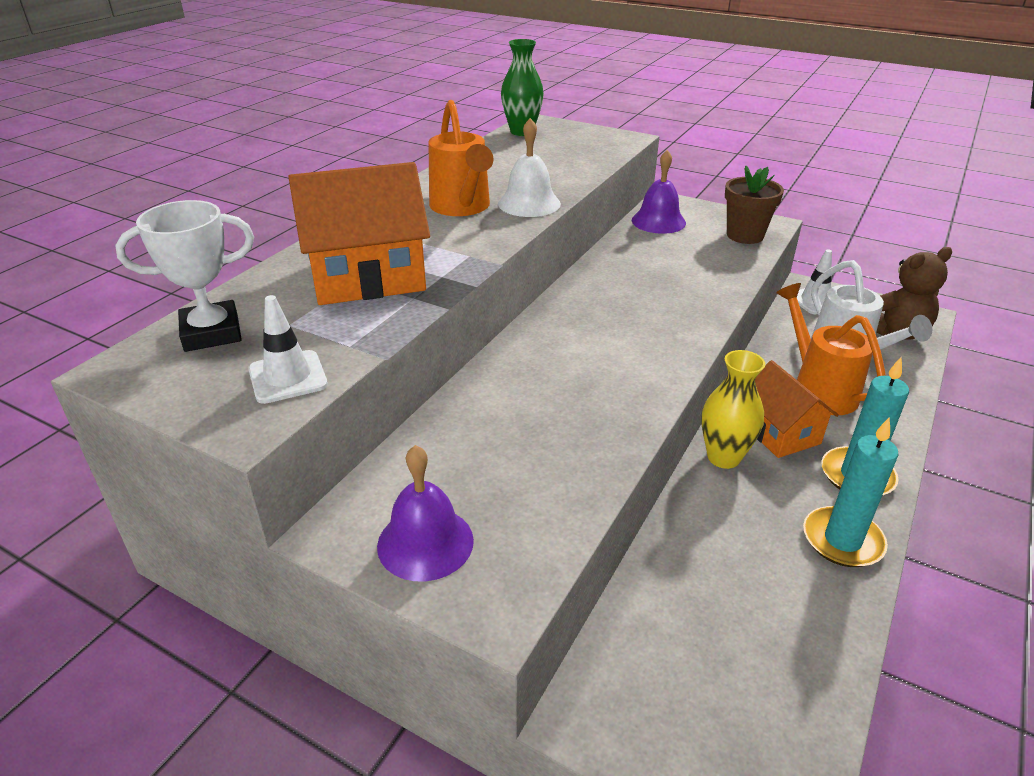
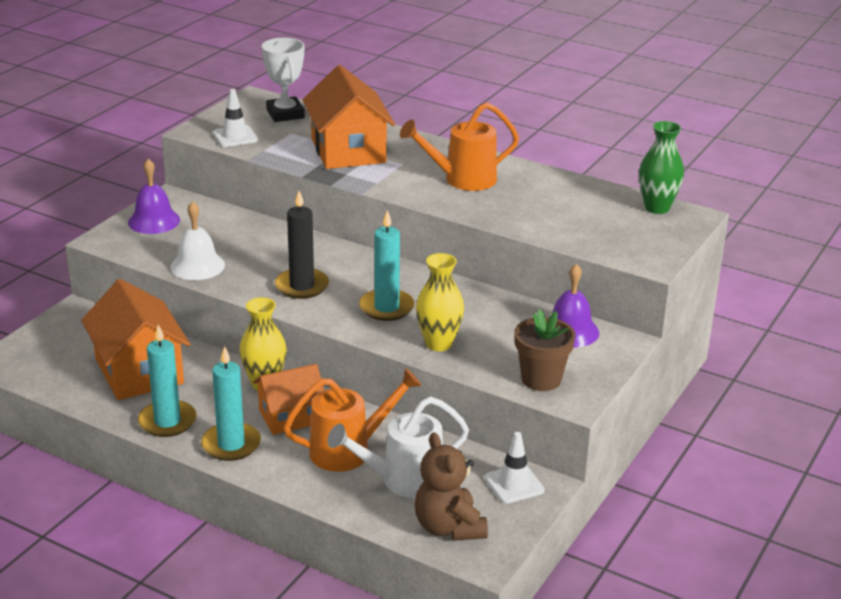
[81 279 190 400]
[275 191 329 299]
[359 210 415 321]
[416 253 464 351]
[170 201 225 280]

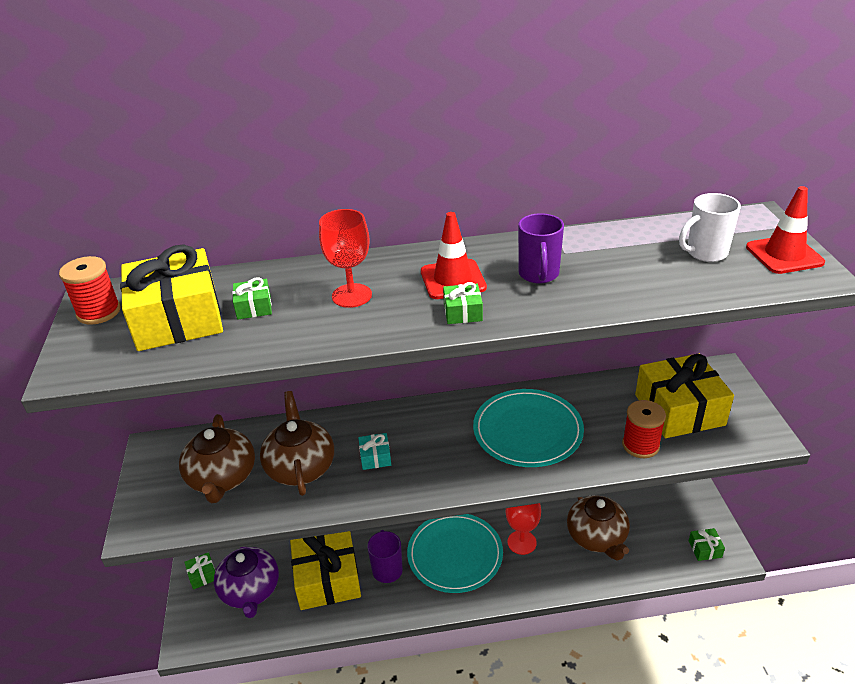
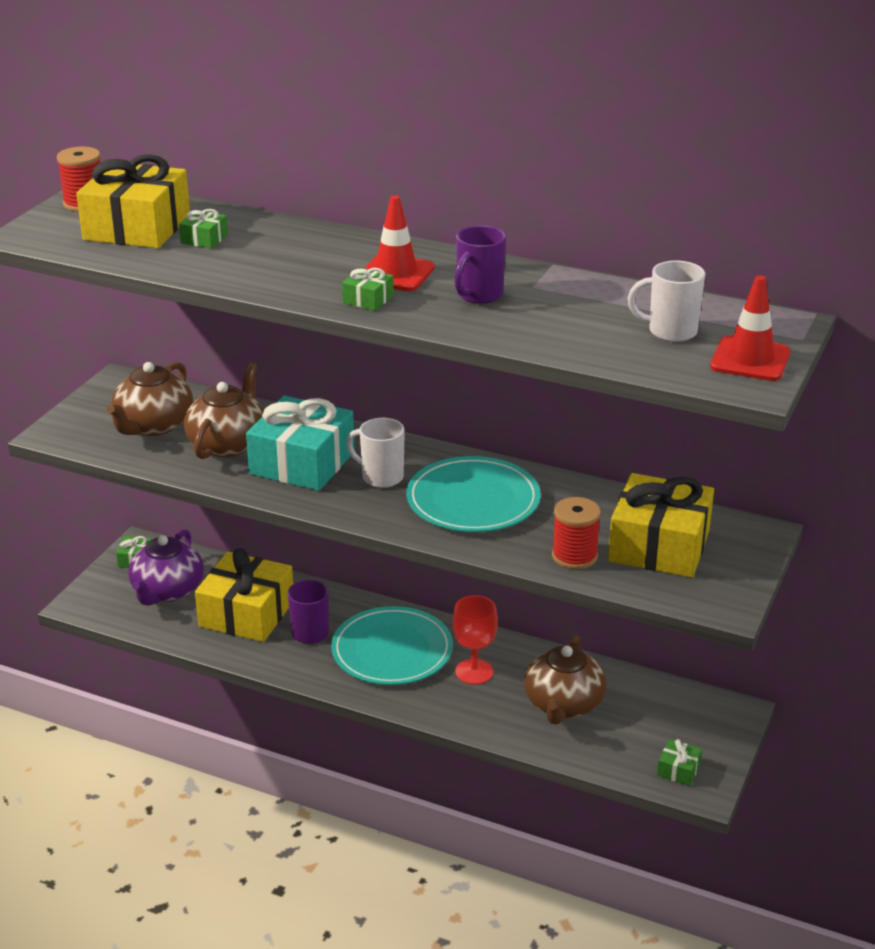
[319 209 372 308] (first image)
[346 418 405 488]
[246 396 354 491]

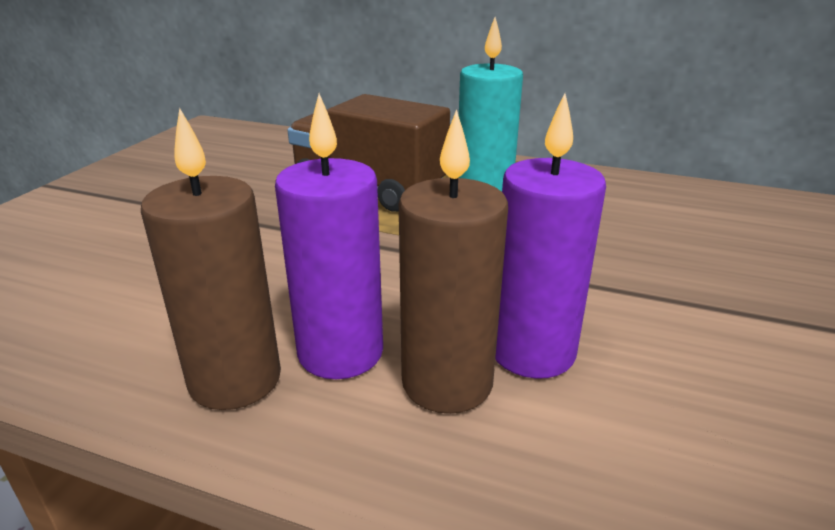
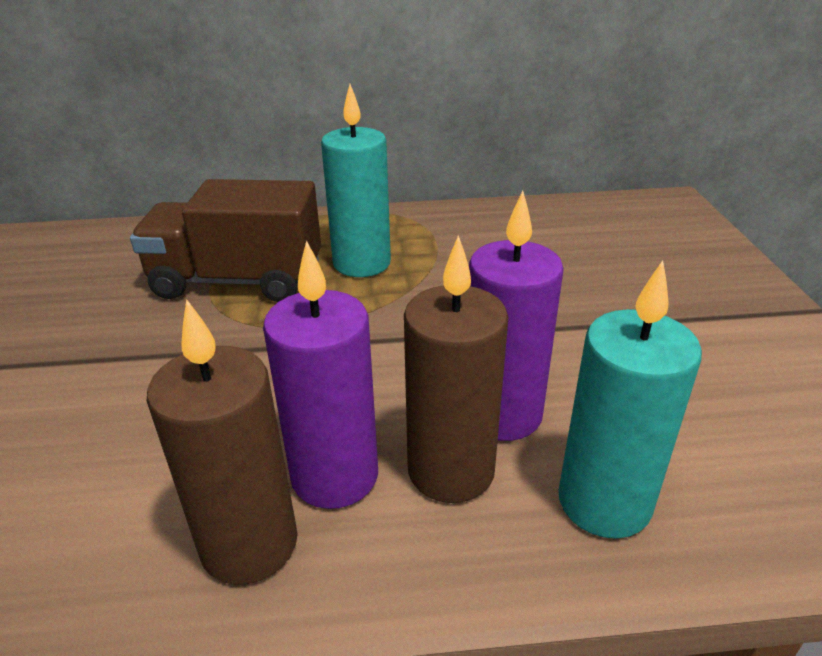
[558 261 702 539]

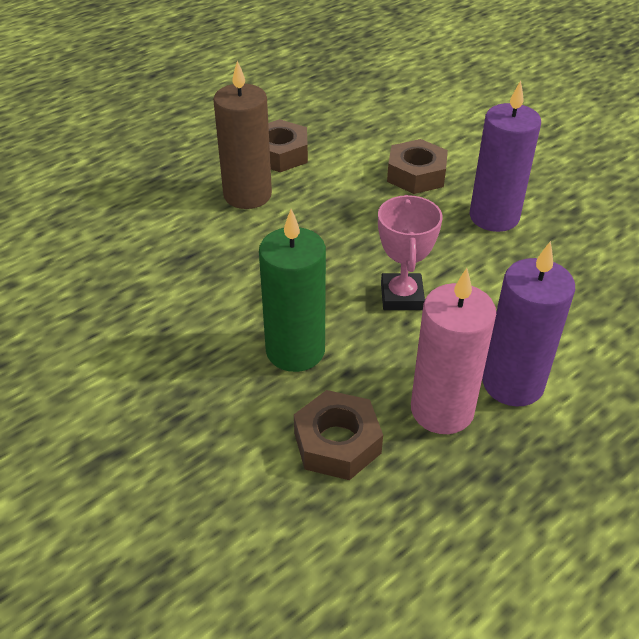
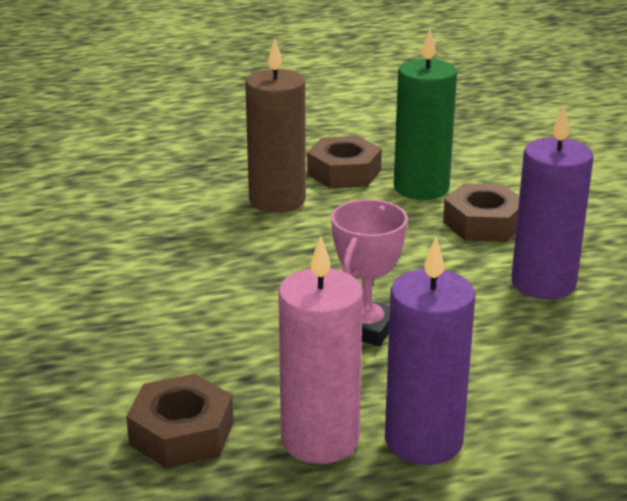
[394 29 457 200]

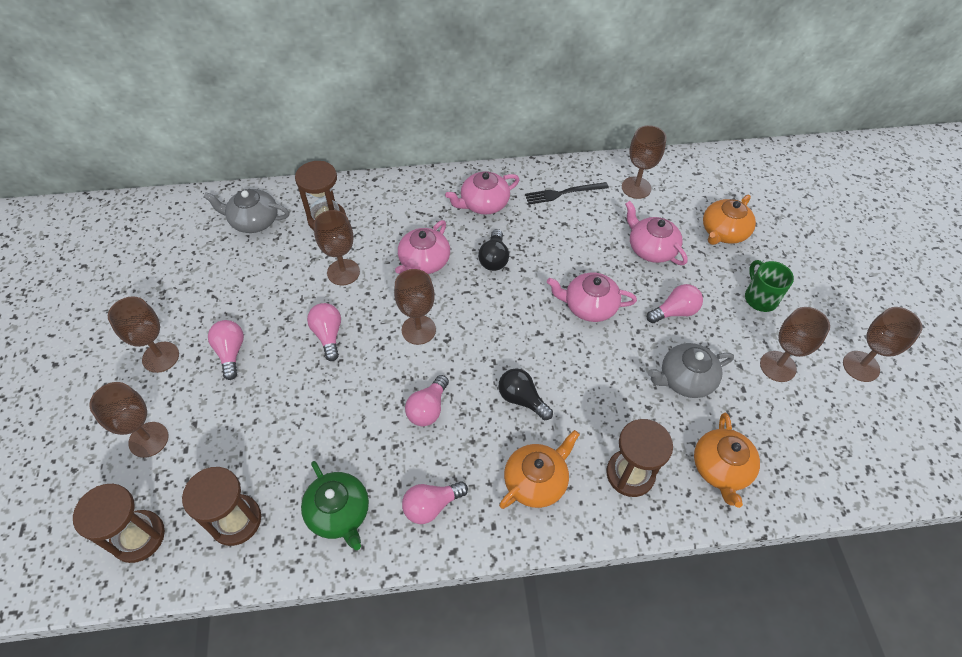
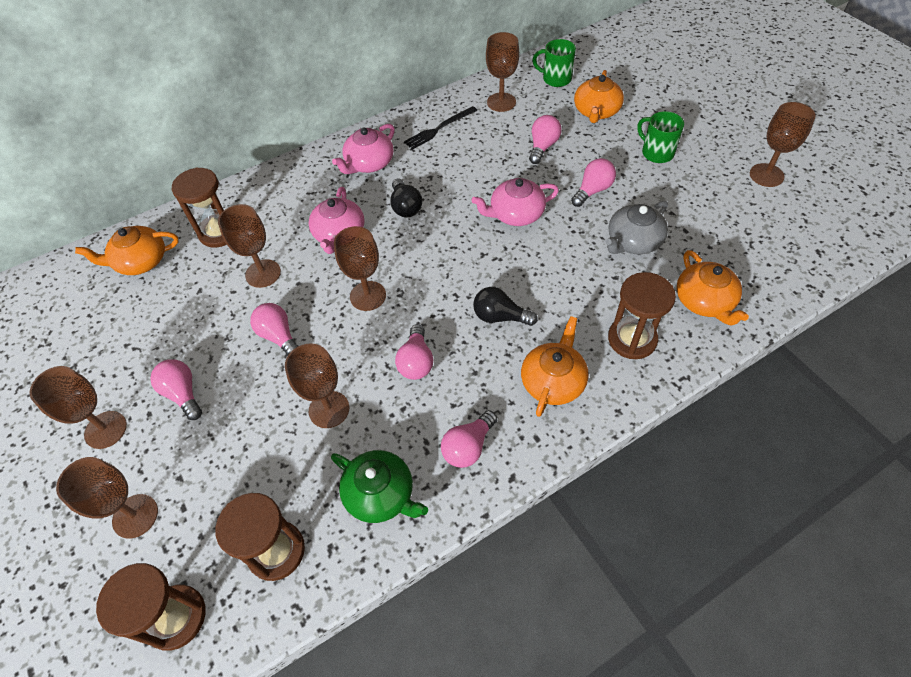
[532 39 576 87]
[285 343 349 428]
[529 115 562 164]
[75 226 179 275]

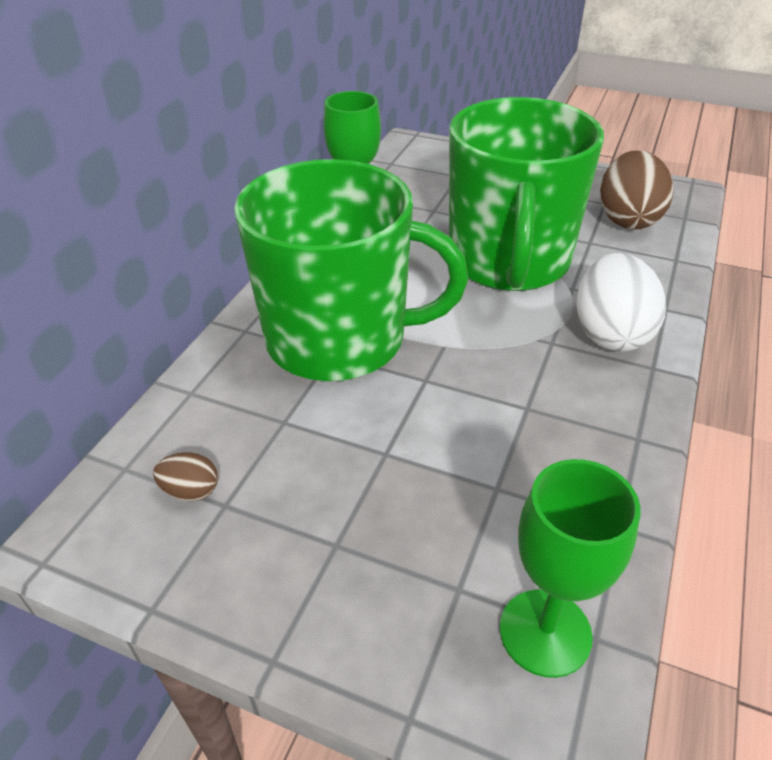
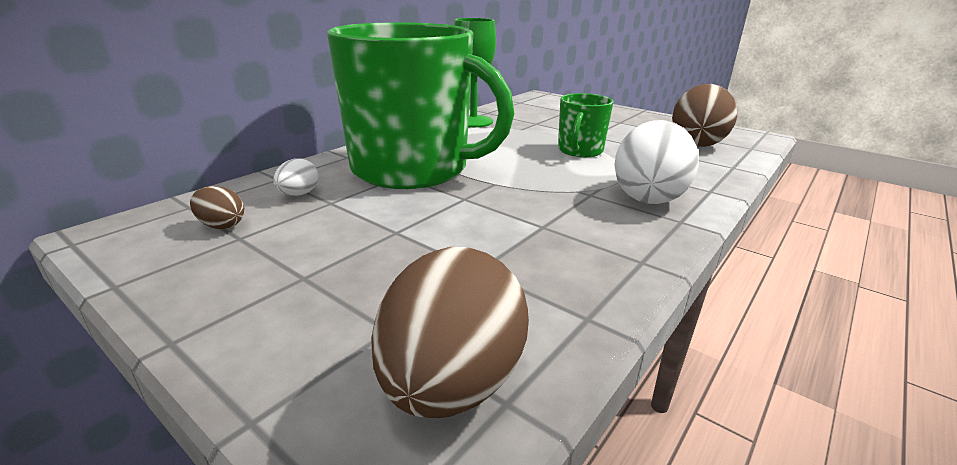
[273 159 319 196]
[371 247 529 418]
[558 93 613 157]

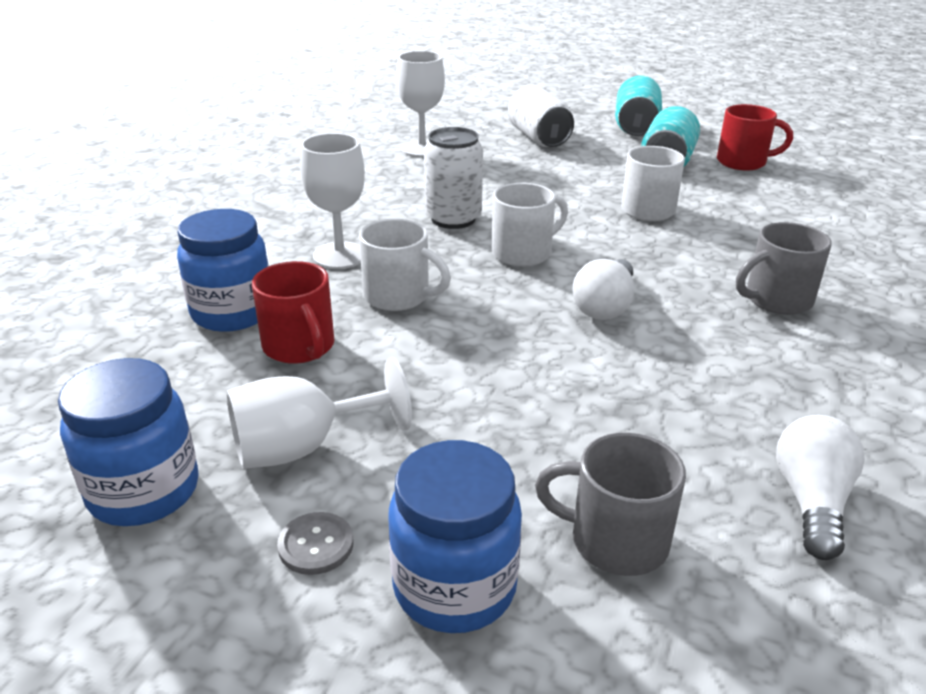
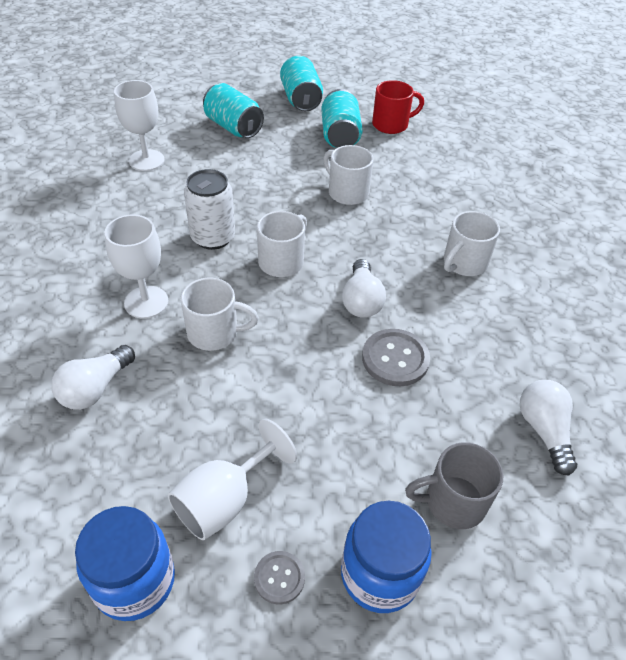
[252 261 334 364] (first image)
[362 329 430 386]
[51 345 135 410]
[203 83 264 138]
[444 211 500 276]

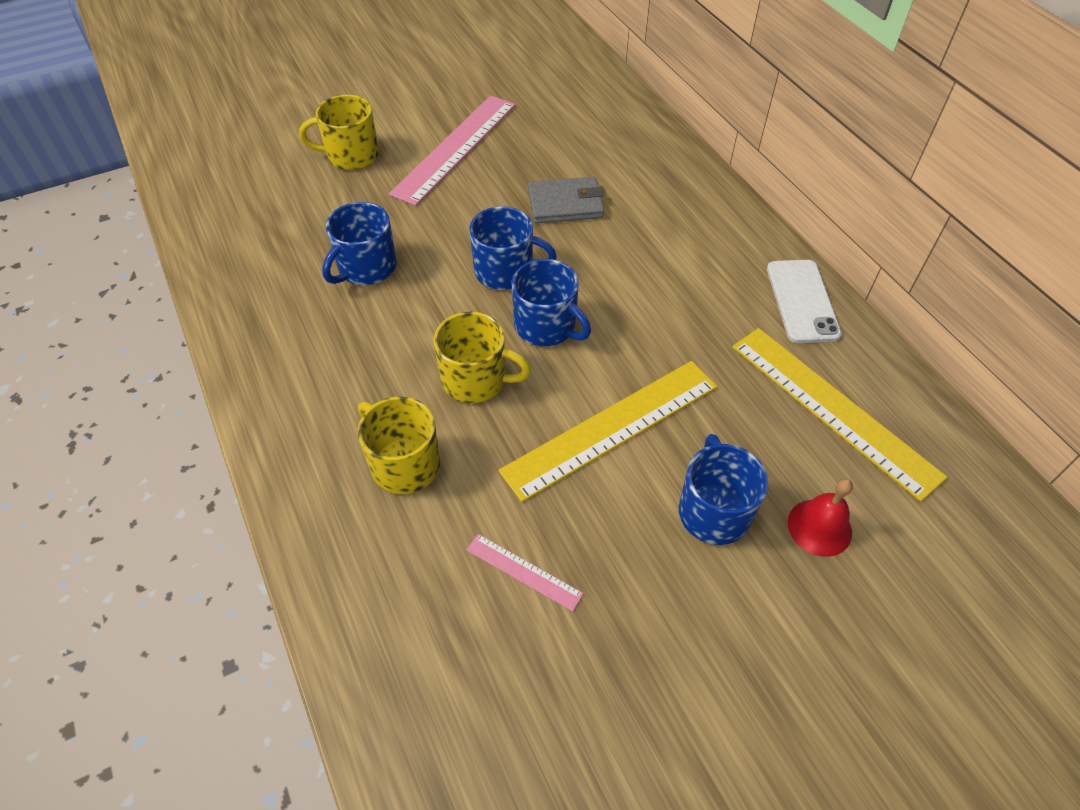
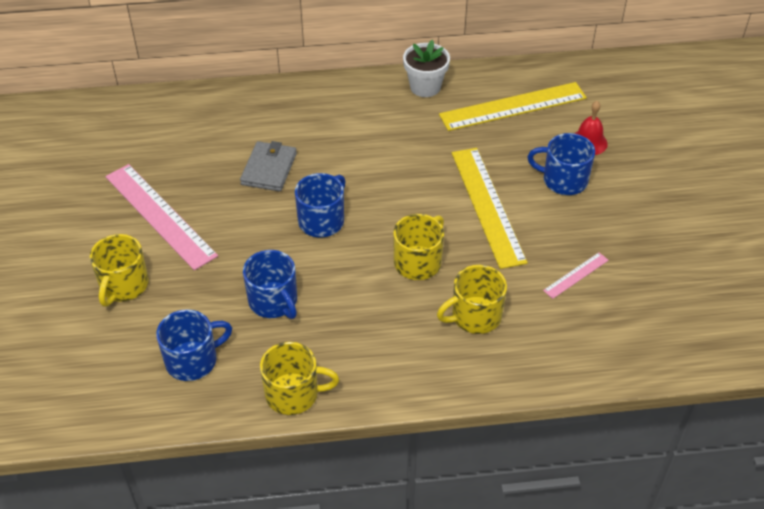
[260 342 339 415]
[156 309 232 381]
[403 40 450 97]

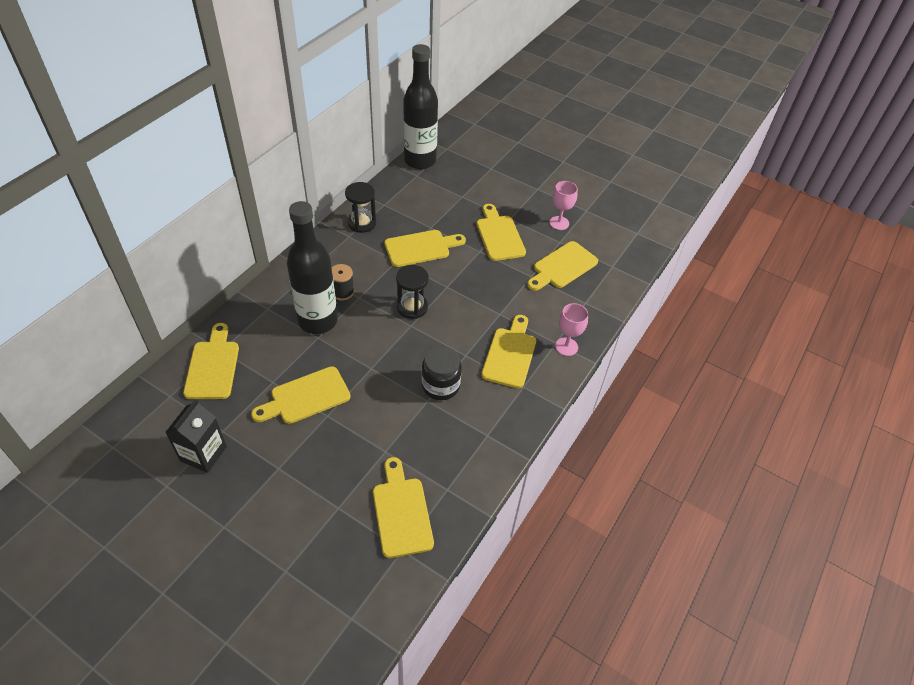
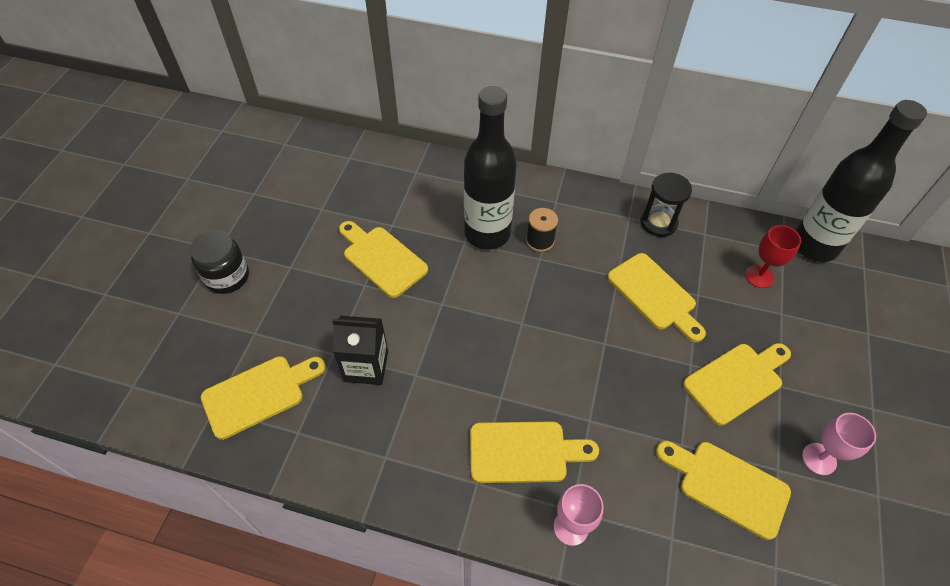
[183 323 239 399] (first image)
[396 265 429 319] (first image)
[745 225 801 288]
[332 316 388 385]
[190 230 249 294]

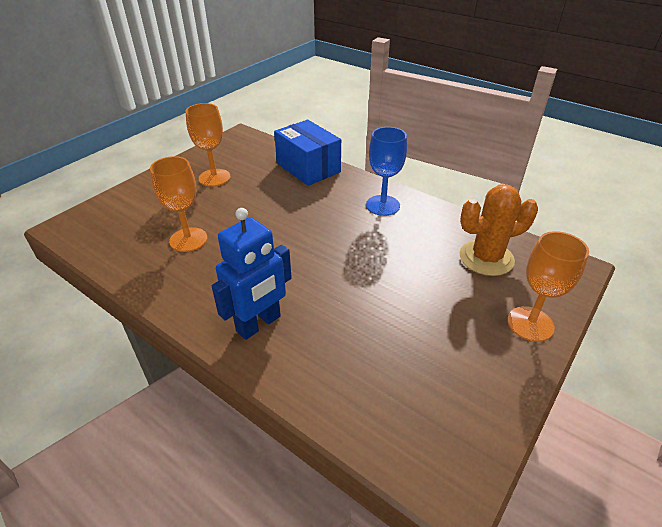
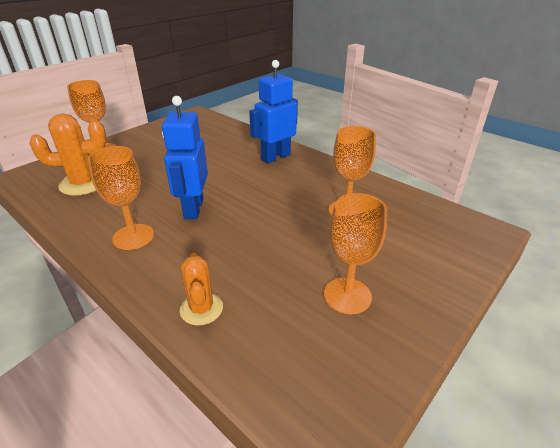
[162 96 208 219]
[180 253 223 326]
[88 146 154 250]

